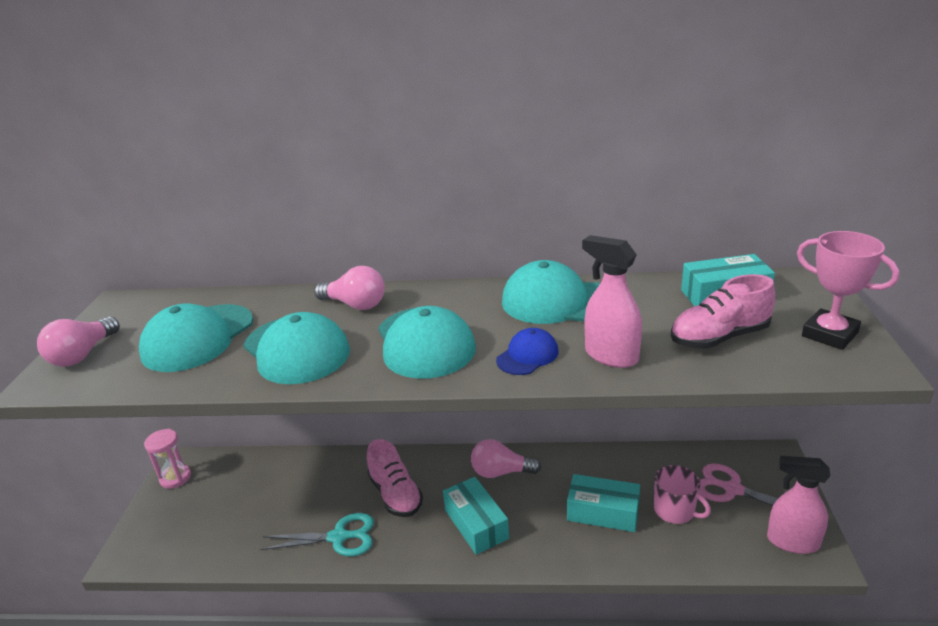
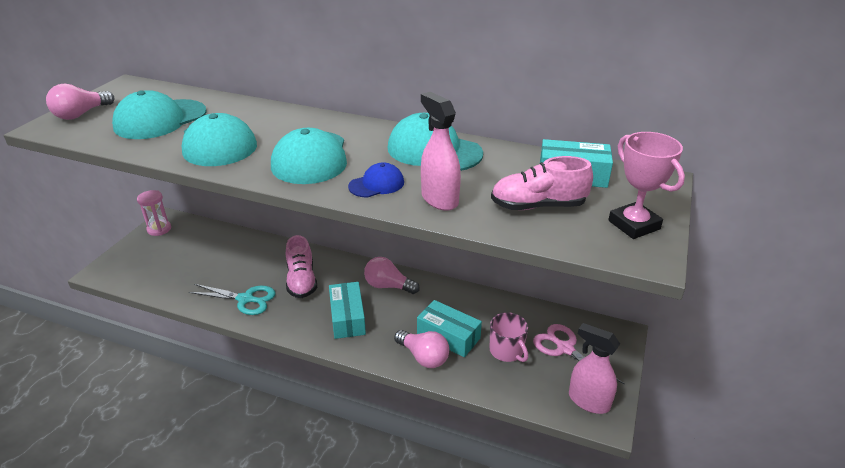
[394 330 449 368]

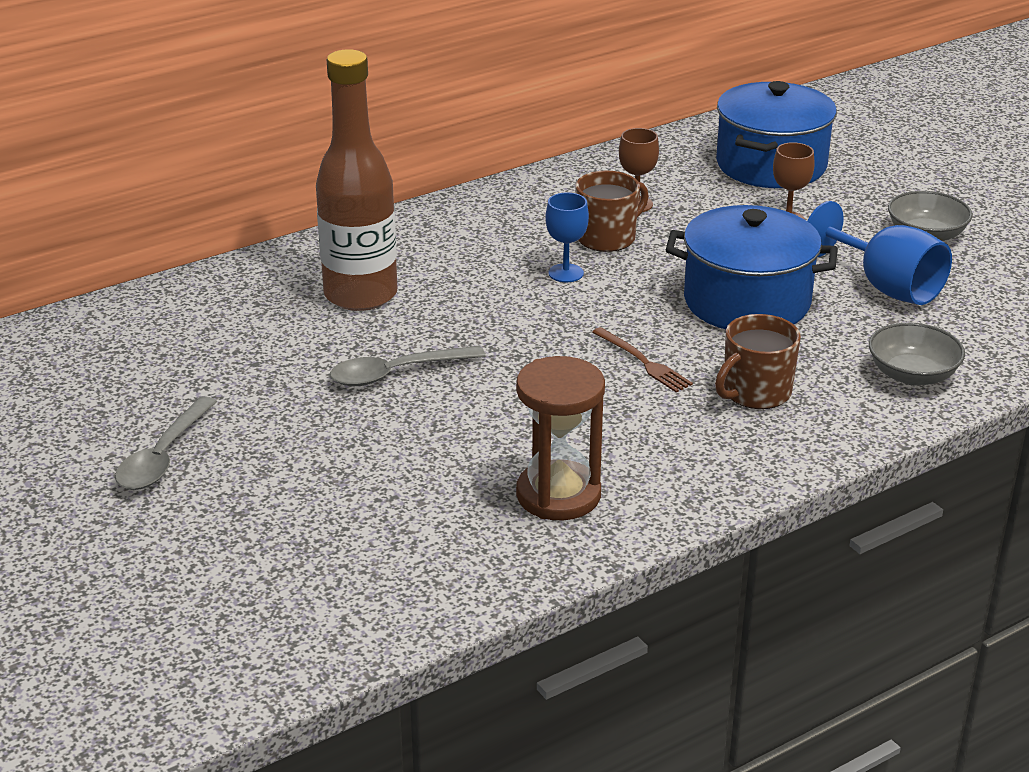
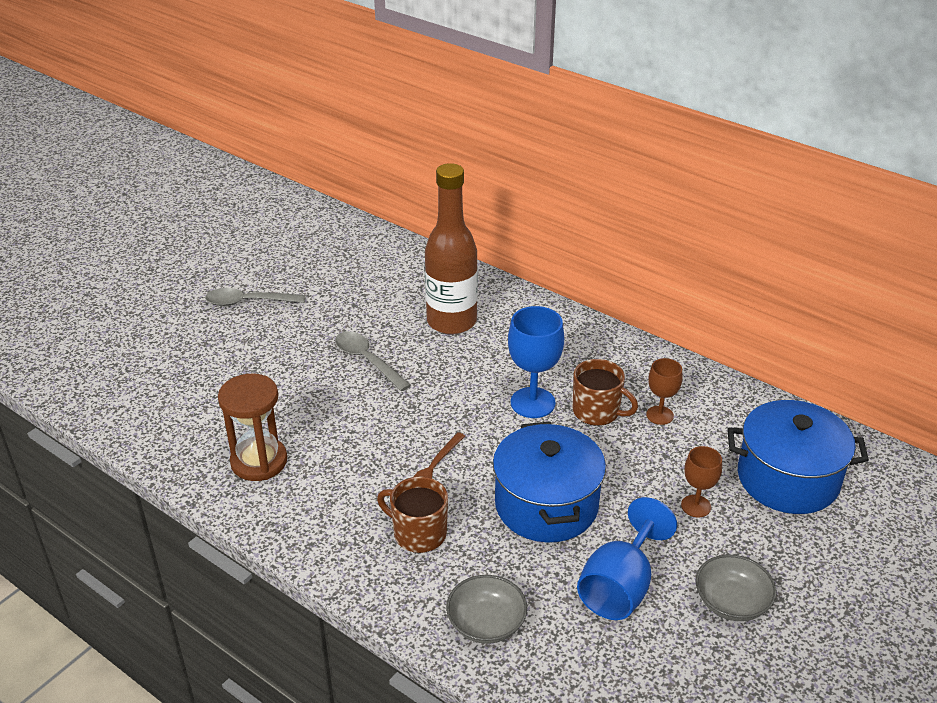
[508 306 564 418]

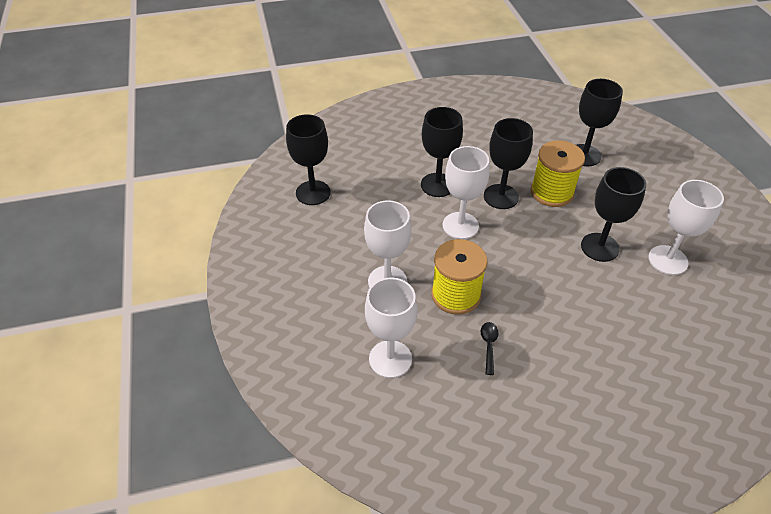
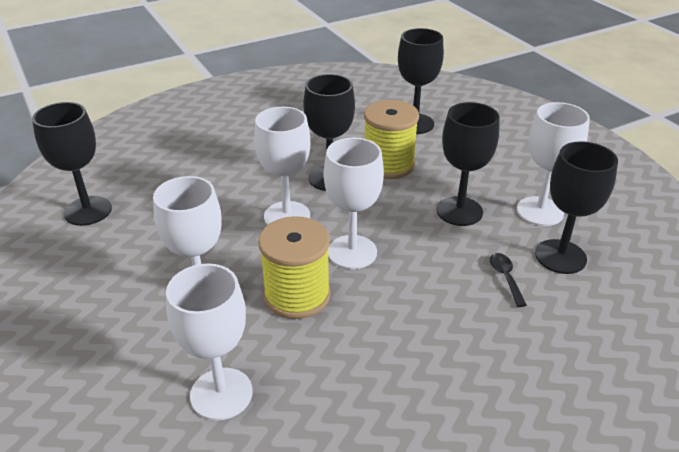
[324 138 384 269]
[535 141 618 274]
[490 253 527 307]

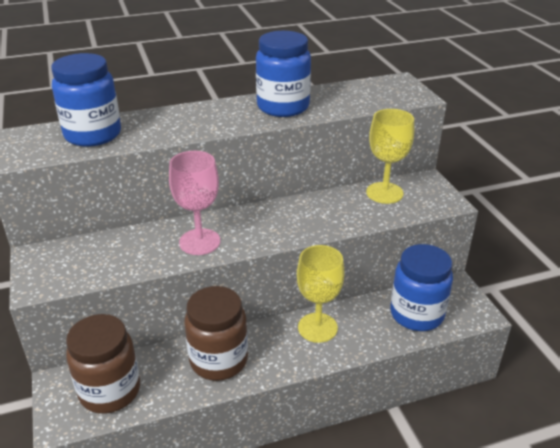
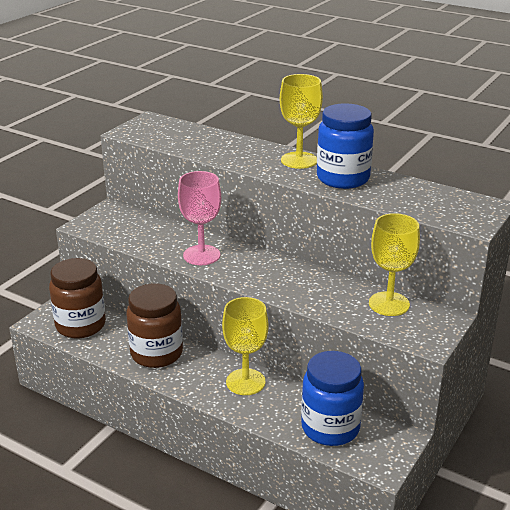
[51 53 121 147] (first image)
[280 74 323 169]

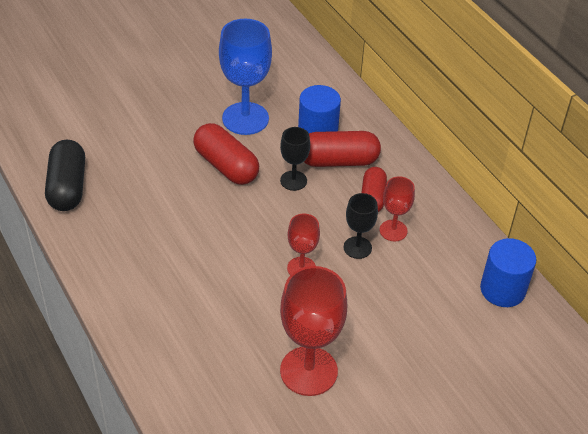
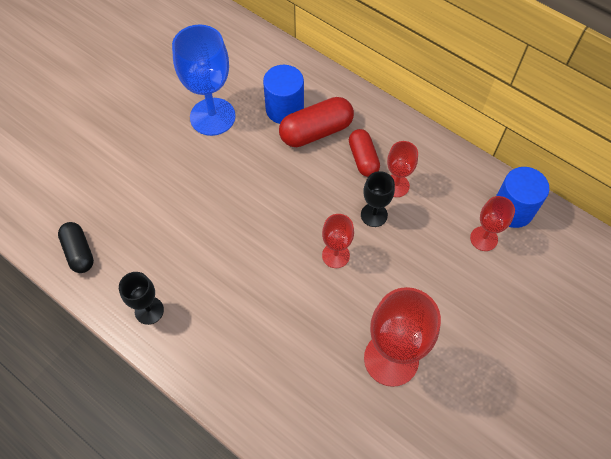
[193 123 259 185] (first image)
[470 196 515 251]
[119 272 164 325]
[58 222 94 273]

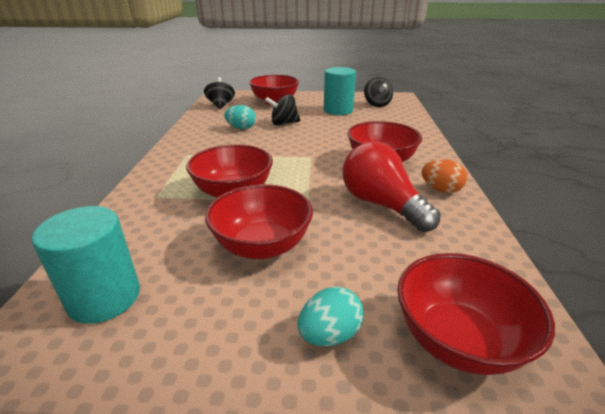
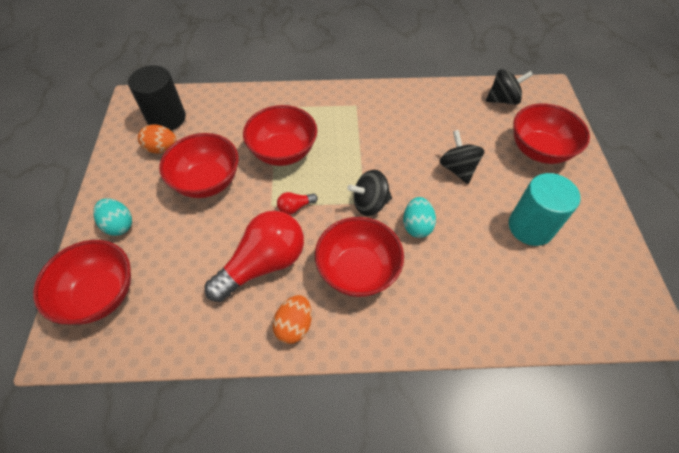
[138 125 176 154]
[277 192 318 215]
[403 197 436 238]
[347 170 392 216]
[128 65 186 131]

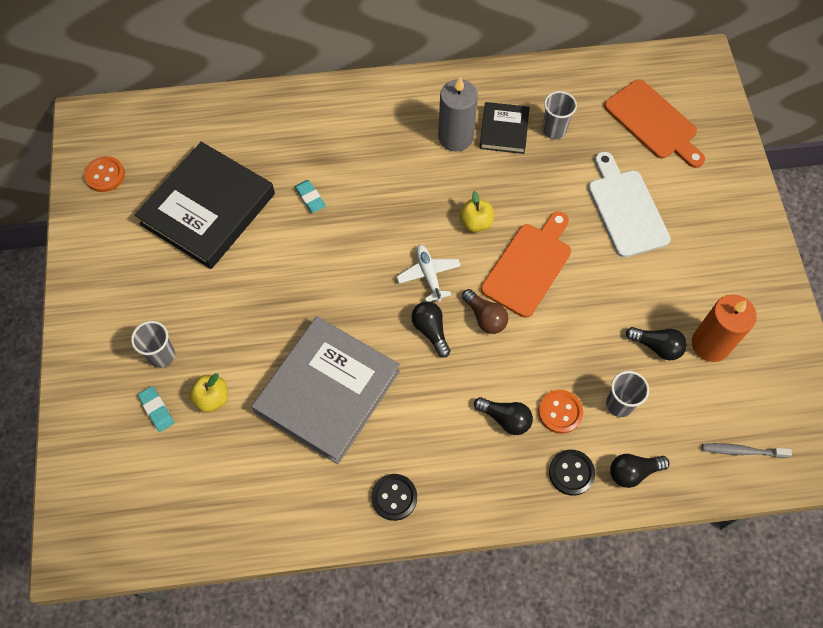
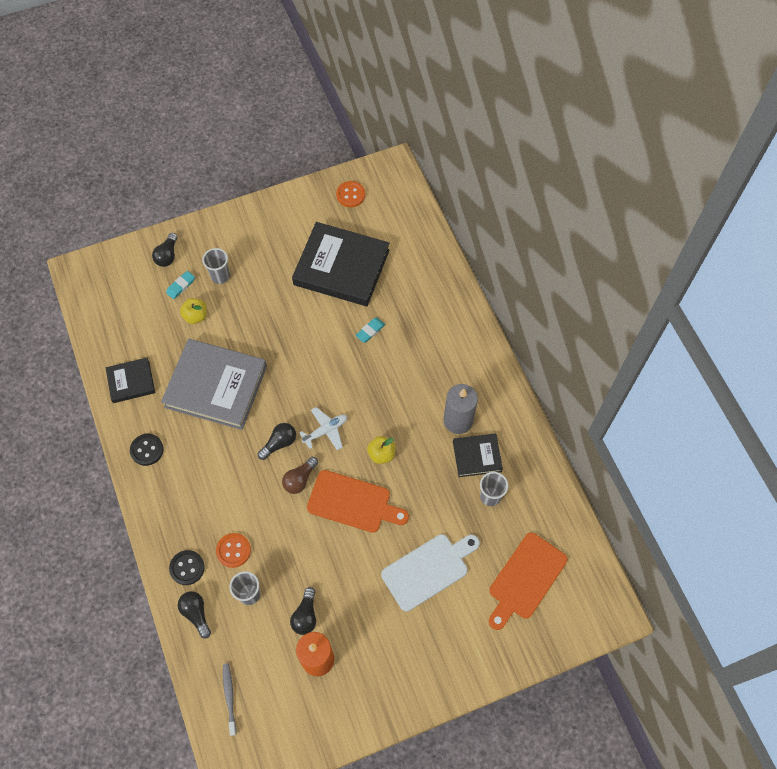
[106 358 155 403]
[152 233 178 267]

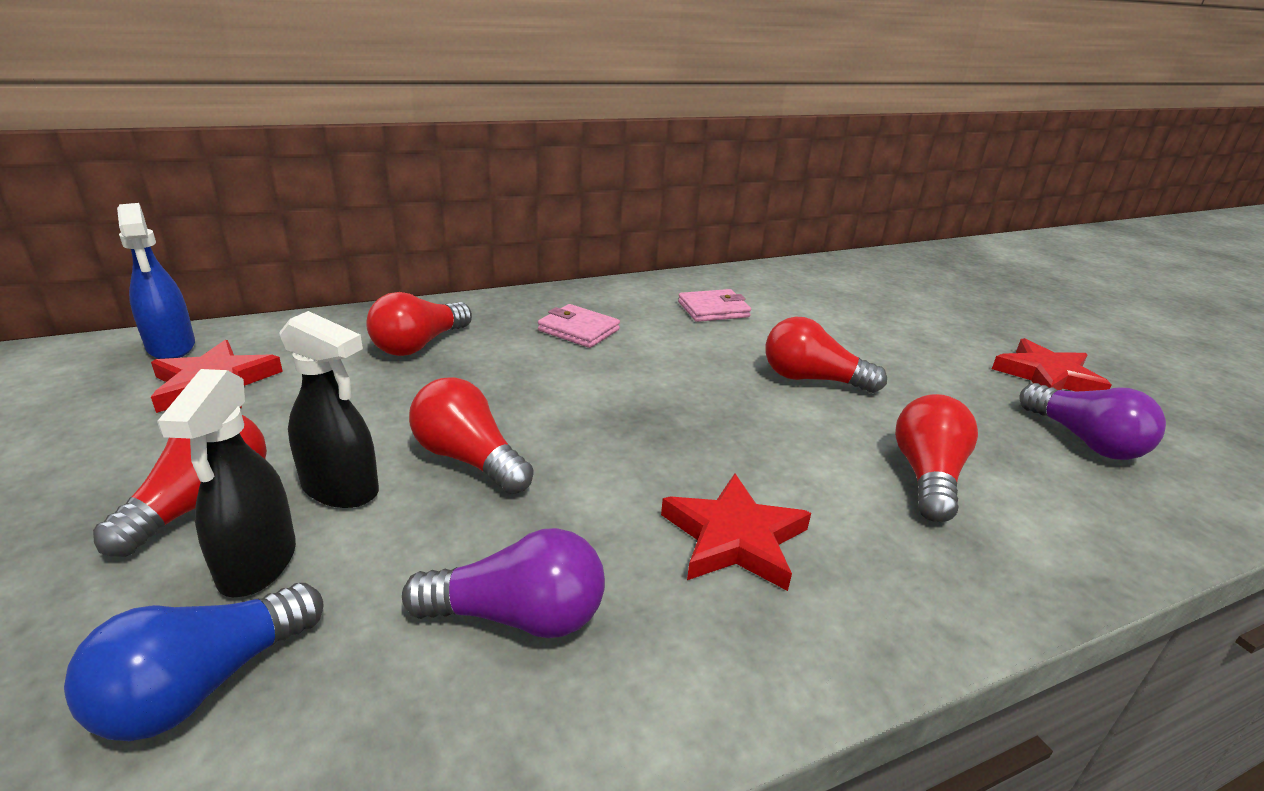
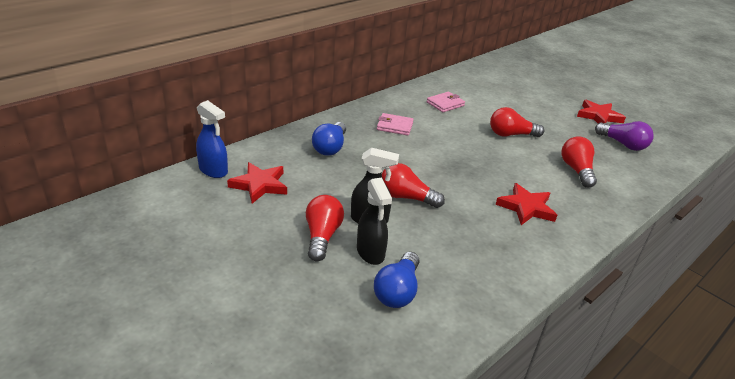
[402 528 605 638] (first image)
[312 122 346 156]

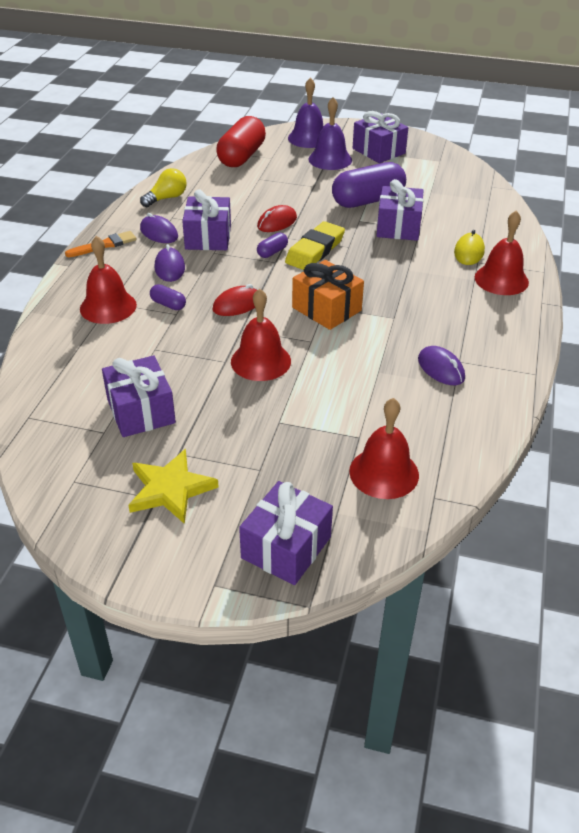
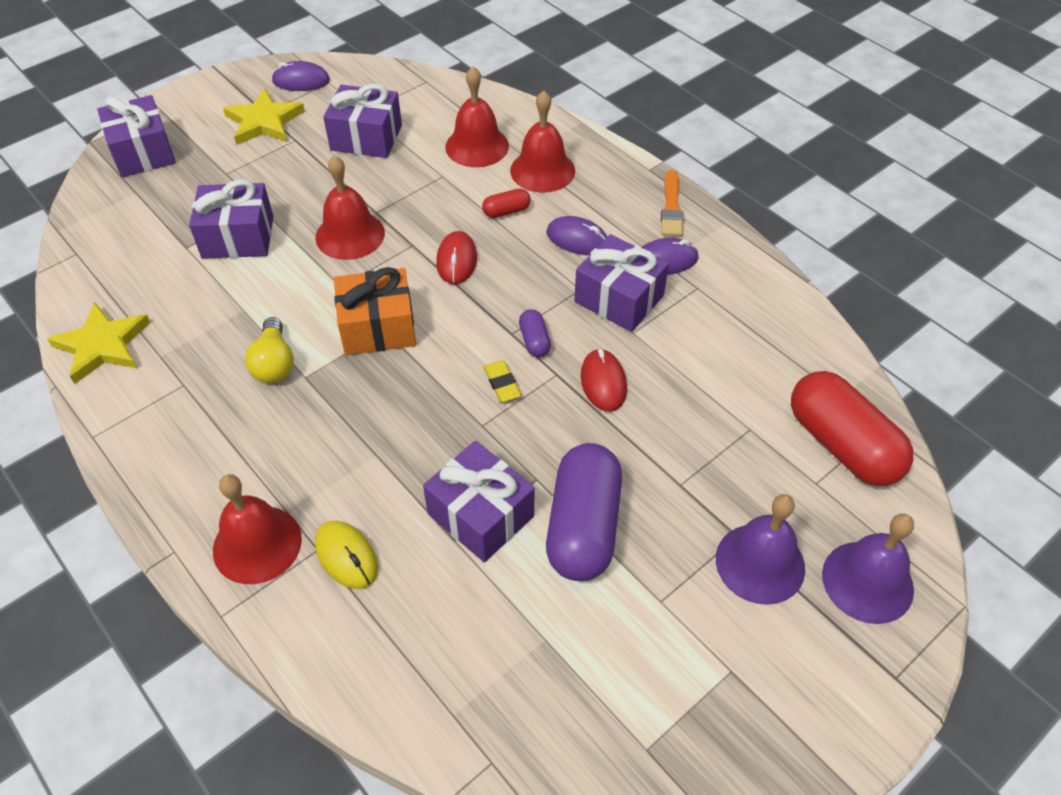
[47 302 150 384]
[245 317 294 383]
[445 66 509 167]
[189 179 274 259]
[272 61 330 91]
[482 188 531 218]
[483 360 521 402]

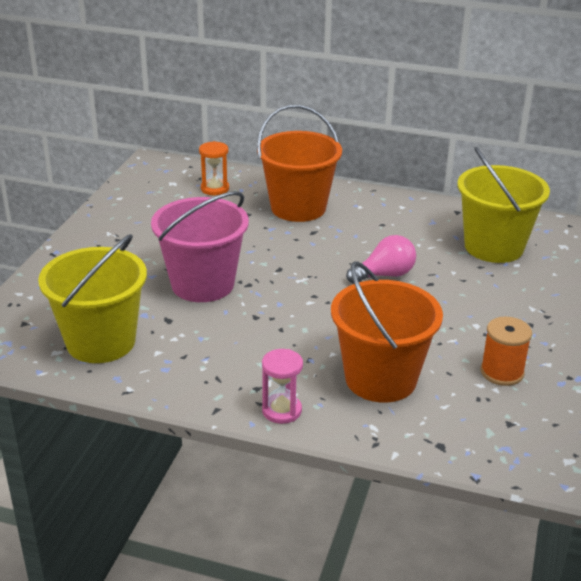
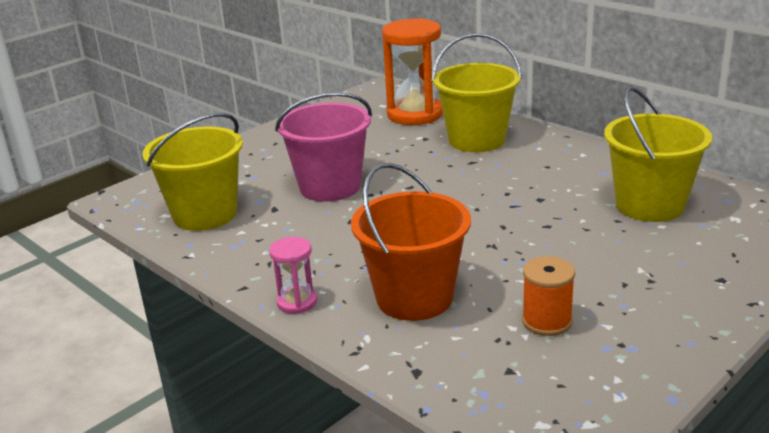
[346 235 416 284] (first image)
[432 33 522 152]
[382 18 443 125]

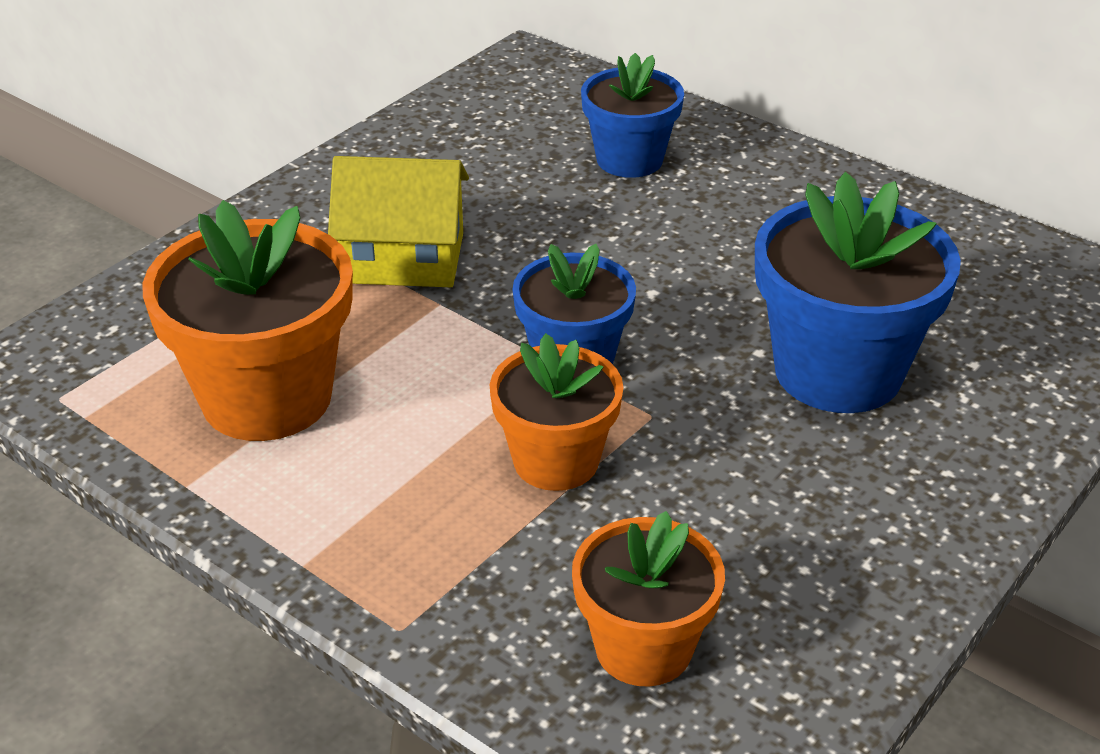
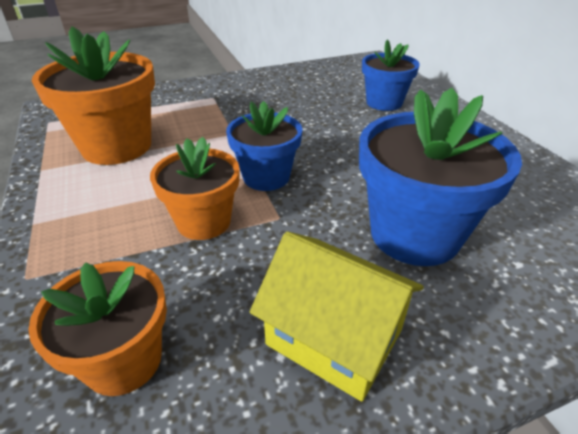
[250 231 424 402]

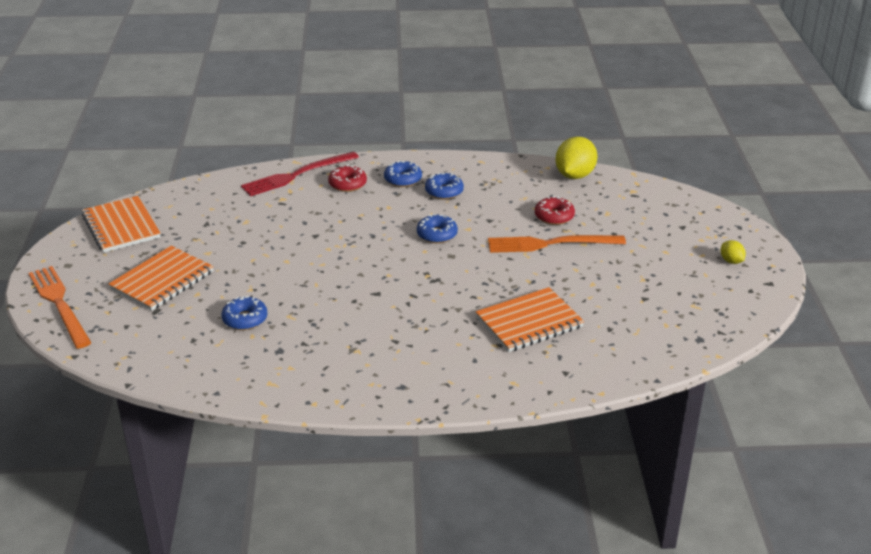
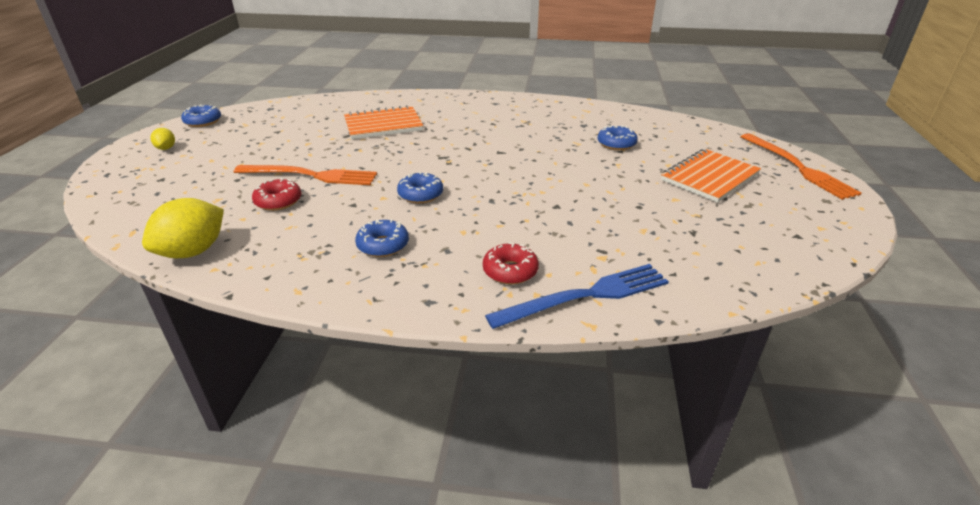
[82 196 161 253] (first image)
[181 105 221 127]
[485 264 669 329]

